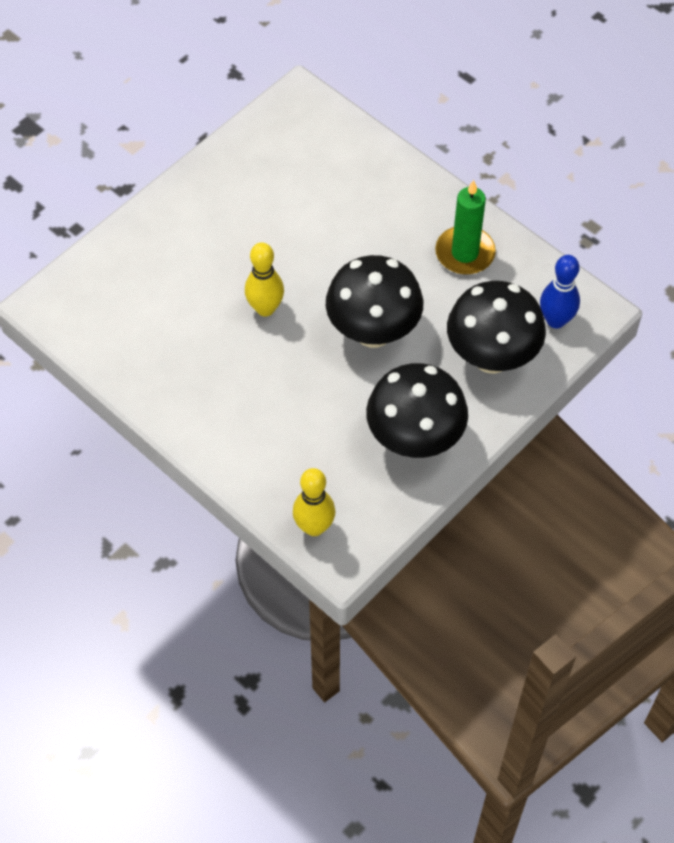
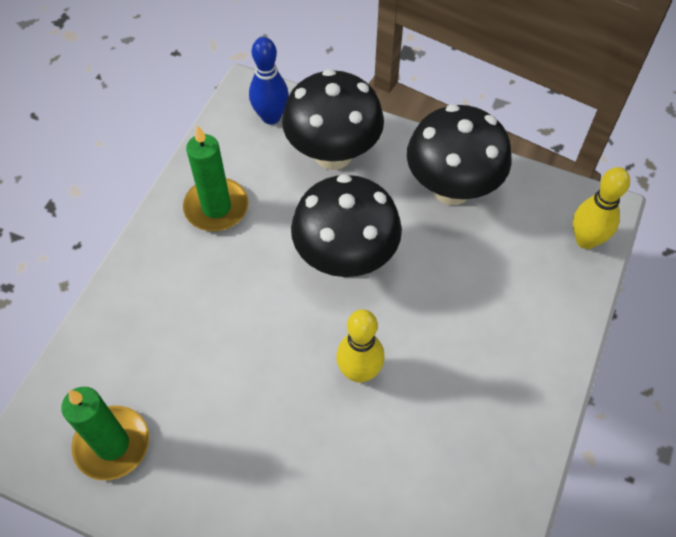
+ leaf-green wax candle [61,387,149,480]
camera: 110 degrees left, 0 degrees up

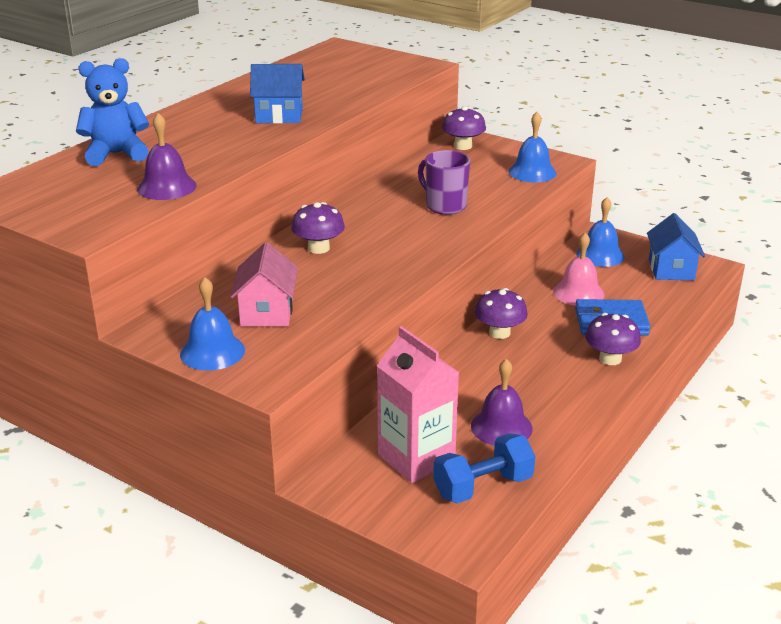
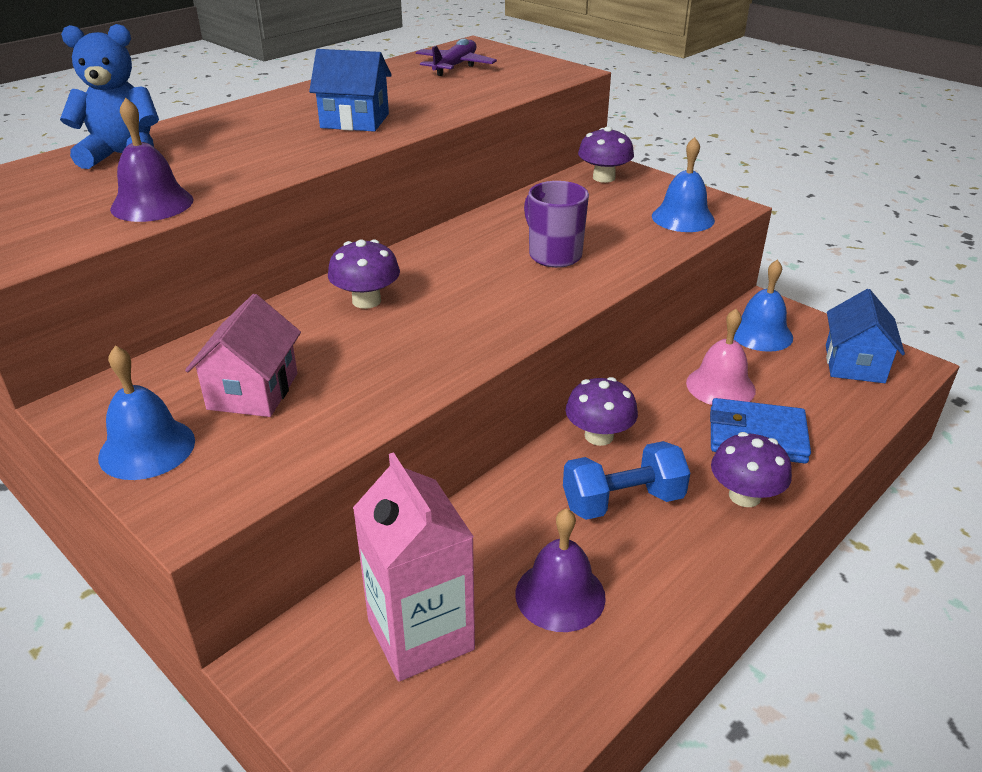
+ royal purple toy plane [416,38,497,76]
~ cobalt free weight [433,433,535,504] to [563,441,690,520]
camera: 10 degrees right, 5 degrees up

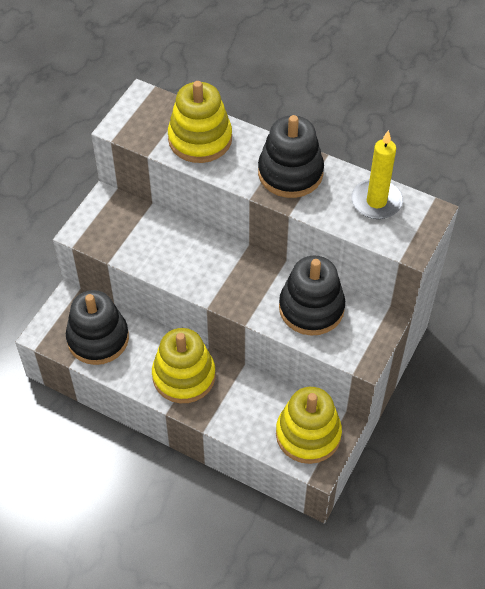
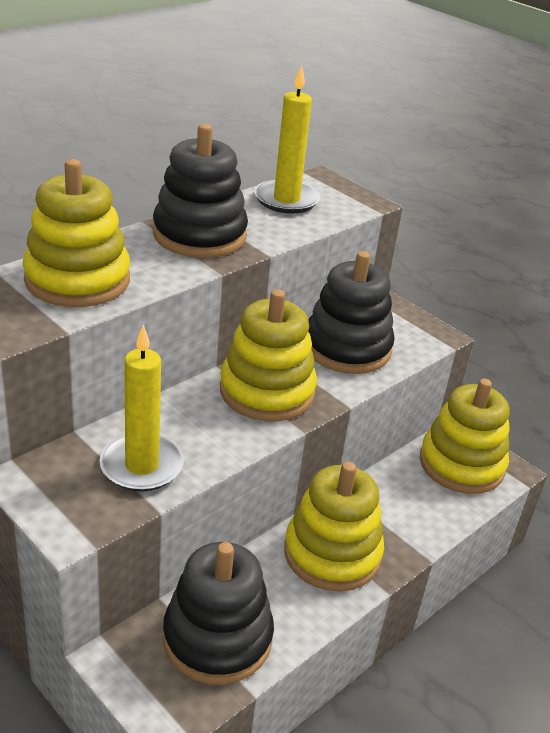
+ yellow wax candle [99,325,184,492]
+ yellow ring stacker [220,289,317,421]
camera: 75 degrees left, 20 degrees down

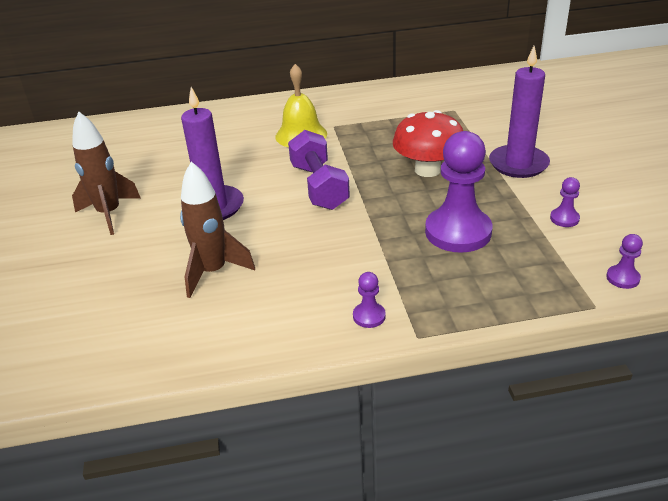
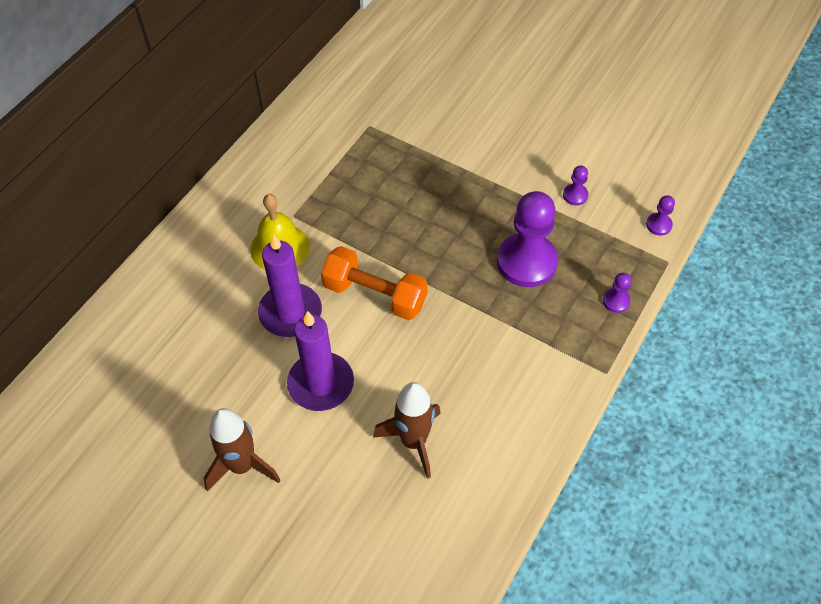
~ royal purple wax candle [489,46,550,178] to [258,234,322,337]
~ royal purple free weight [288,130,350,210] to orange free weight [321,246,428,320]
~ royal purple chess pawn [353,272,386,328] to [603,273,632,313]
- scarlet fungus [393,110,463,177]
camera: 50 degrees left, 20 degrees up

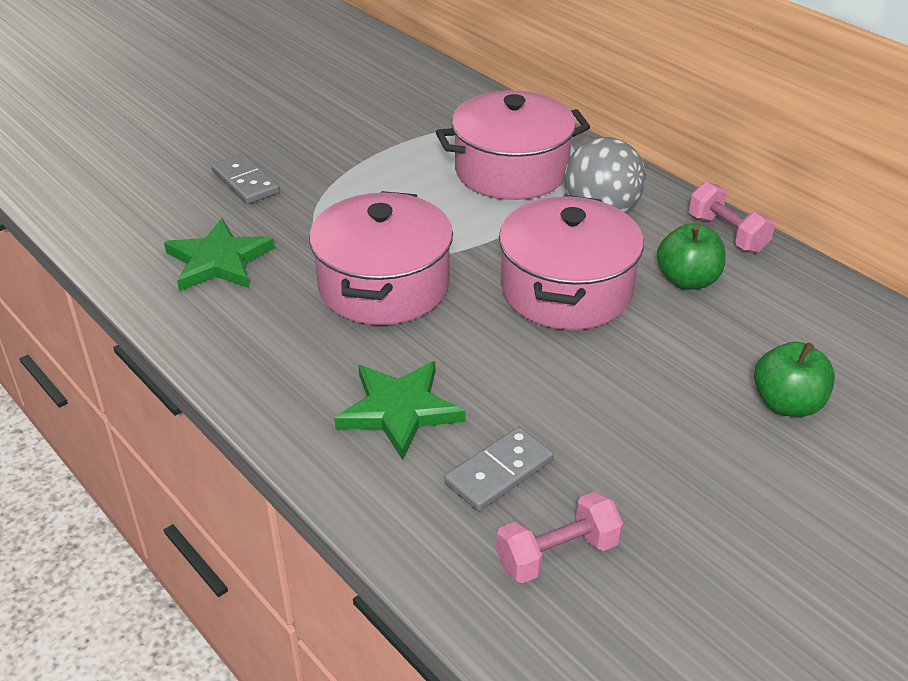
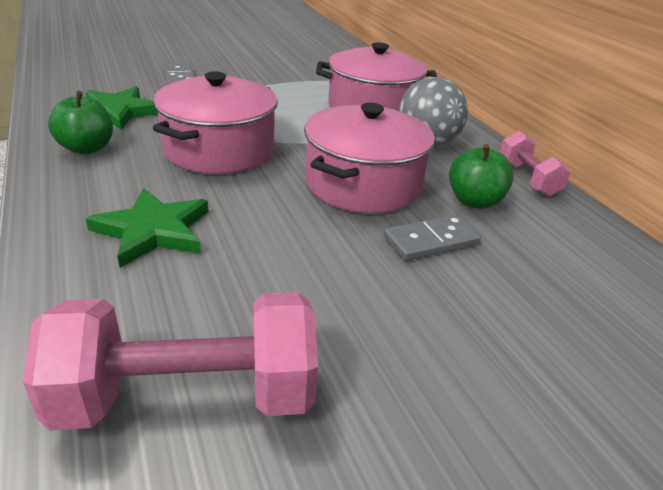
~ rosy free weight [496,492,623,583] = [23,292,318,431] x1.80
~ leaf-green apple [754,342,835,417] to [48,91,113,154]
~ gray domino tile [444,427,554,511] to [384,215,481,261]
camera: 15 degrees right, 5 degrees down

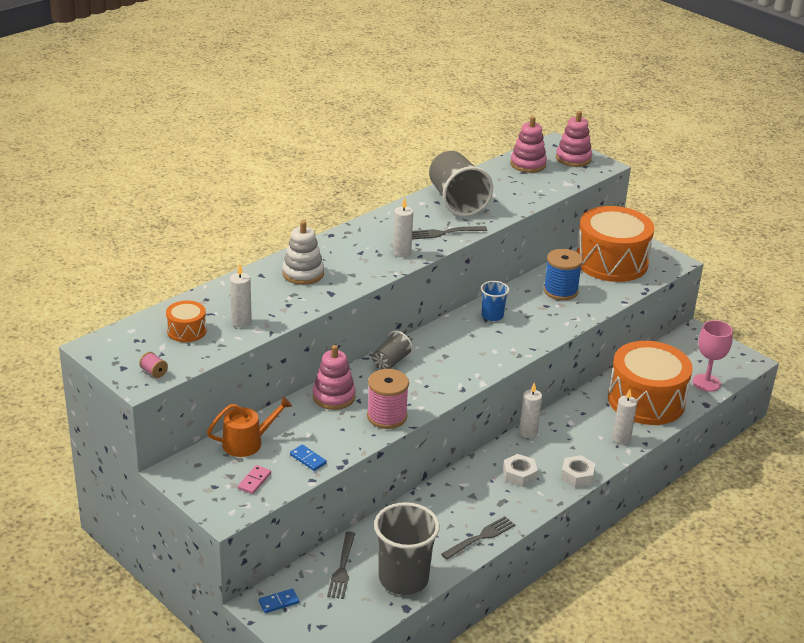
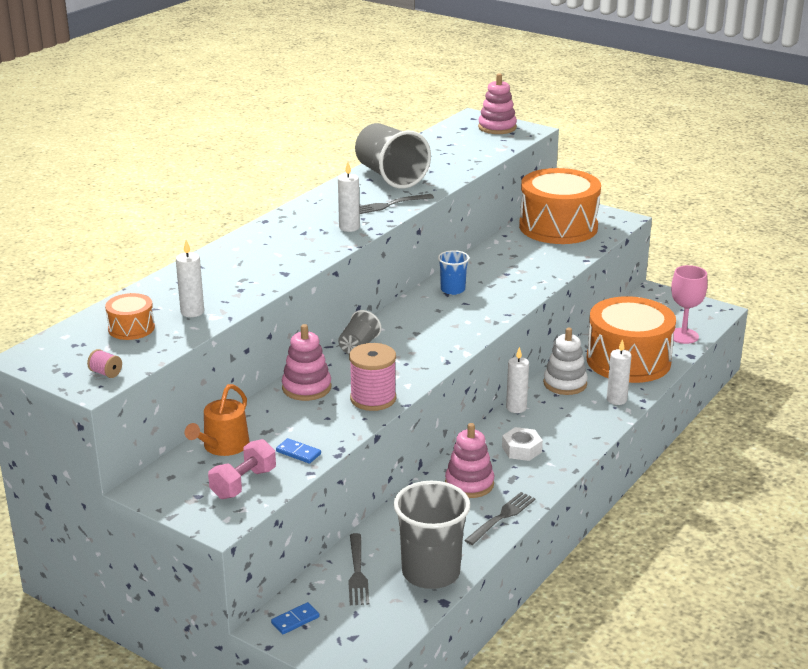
~ orange watering pot [207,396,292,457] = [185,384,249,456] 150 degrees clockwise
~ rosy domino tile [238,465,271,494] to rosy free weight [208,439,276,499]
~ rosy ring stacker [510,116,547,173] to [445,423,494,498]
~ pure white ring stacker [282,221,324,285] to [543,328,588,395]
- cobalt reel of thread [543,249,583,300]
- pure white nut [561,455,595,488]
camera: 10 degrees left, 5 degrees down

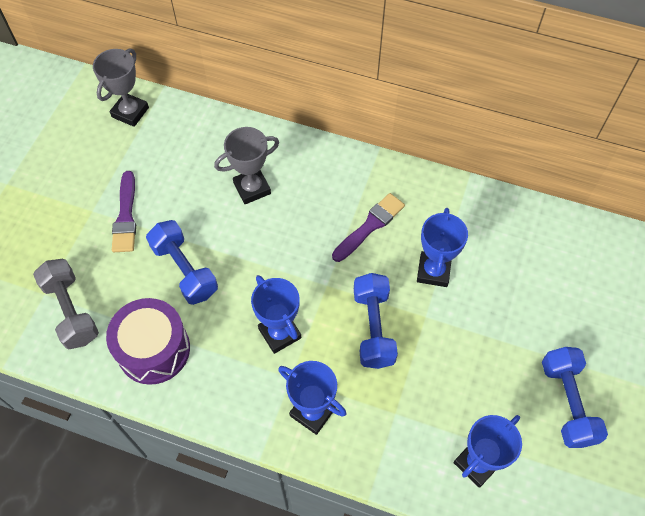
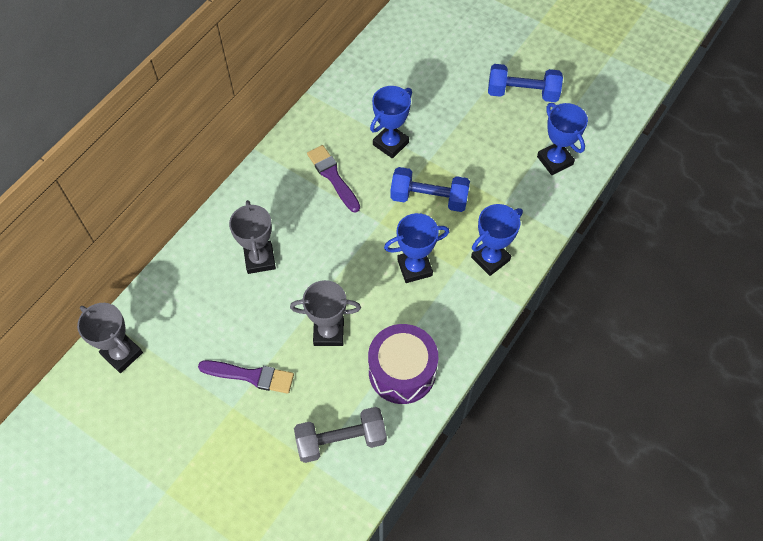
~ cobalt free weight [146,220,218,305] to gray trophy [290,280,361,346]
~ cobalt trophy [417,208,468,287] = [370,86,412,159] 75 degrees counterclockwise
camera: 75 degrees left, 0 degrees up

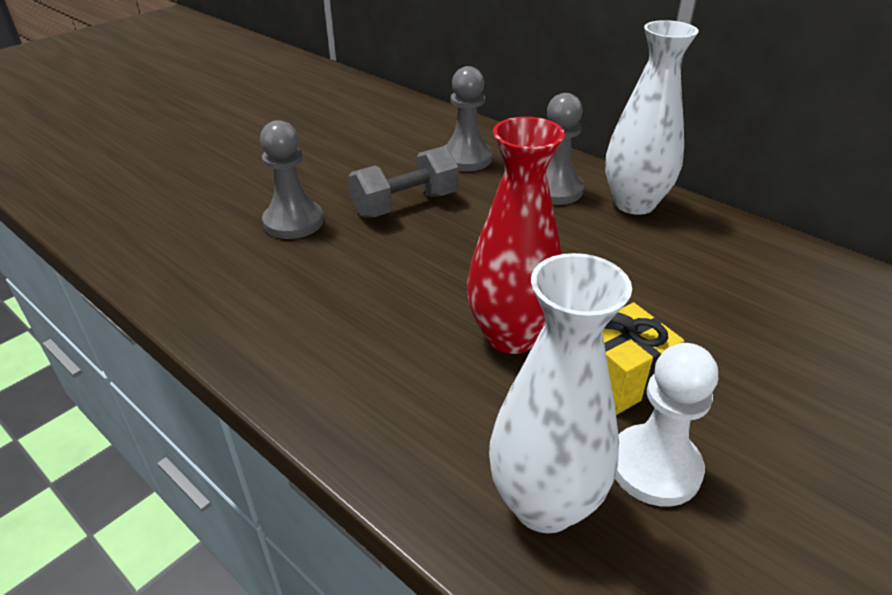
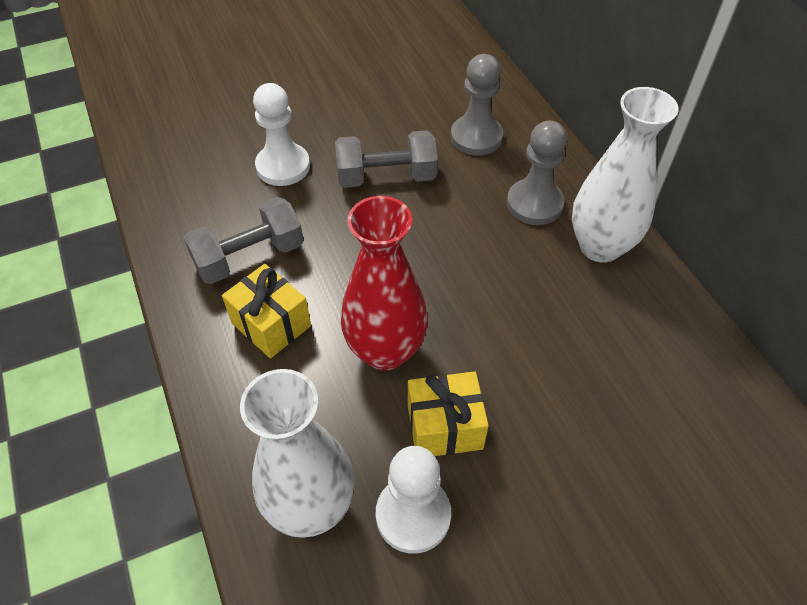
+ gray free weight [184,197,304,284]
+ yellow gift [222,264,311,359]
~ gray chess pawn [260,120,324,239] to pure white chess pawn [253,83,310,186]
camera: 25 degrees right, 15 degrees up

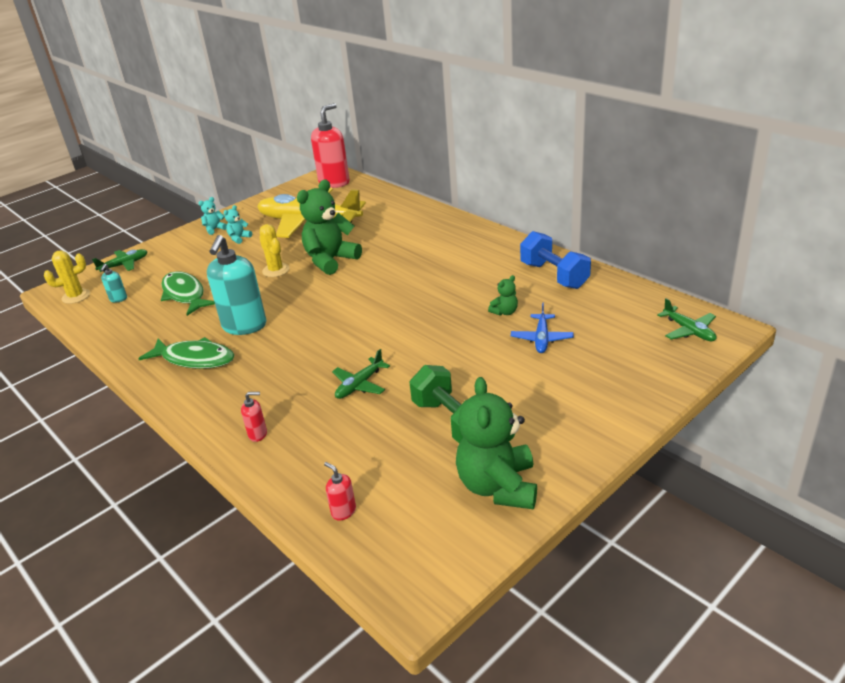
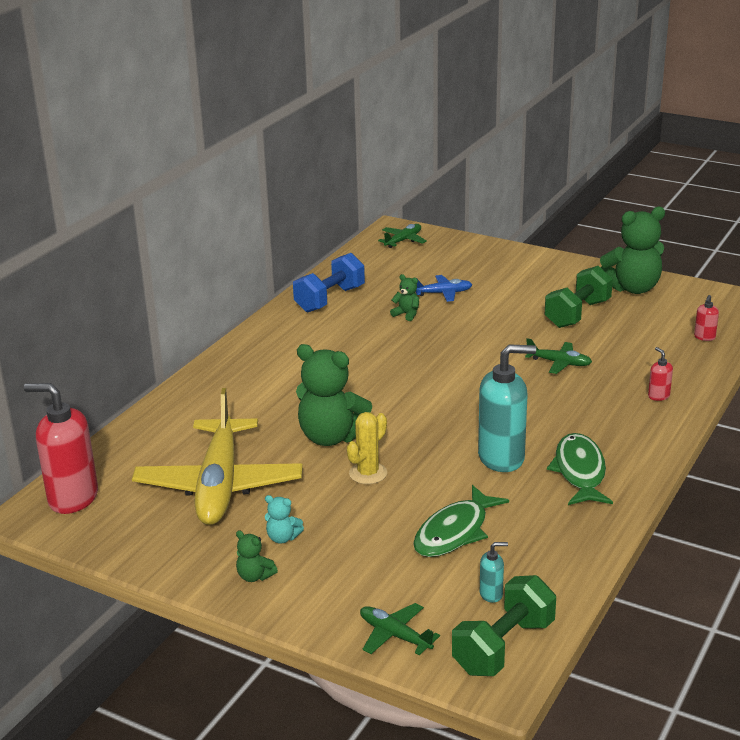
~ teal teddy bear [198,197,227,235] to leaf-green teddy bear [236,530,278,582]
~ yellow prickly plant [44,251,90,304] to leaf-green free weight [452,575,556,676]
camera: 110 degrees left, 5 degrees down

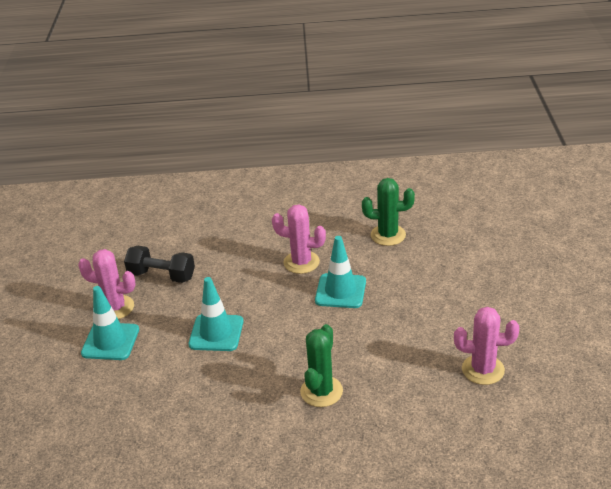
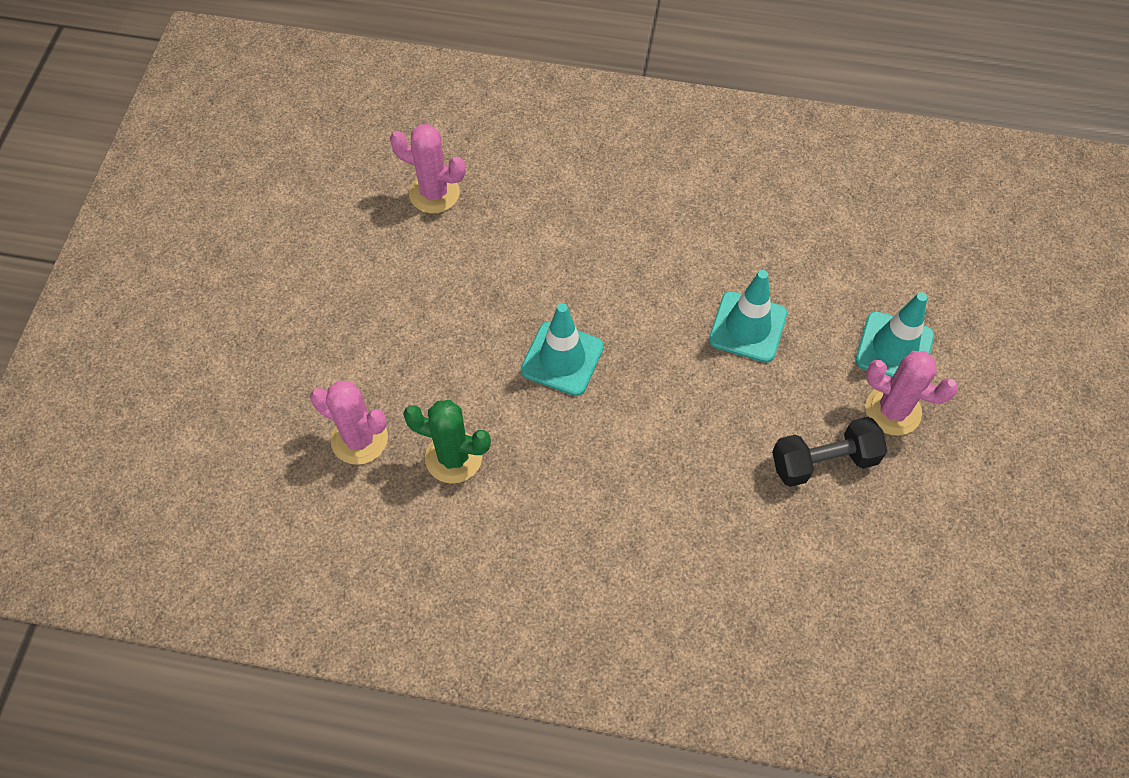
~ rosy prickly plant [272,204,326,274] to [310,380,388,465]
~ ebony free weight [124,246,195,283] = [772,417,887,487] 45 degrees counterclockwise
- leaf-green prickly plant [300,324,343,407]
camera: 170 degrees left, 25 degrees up

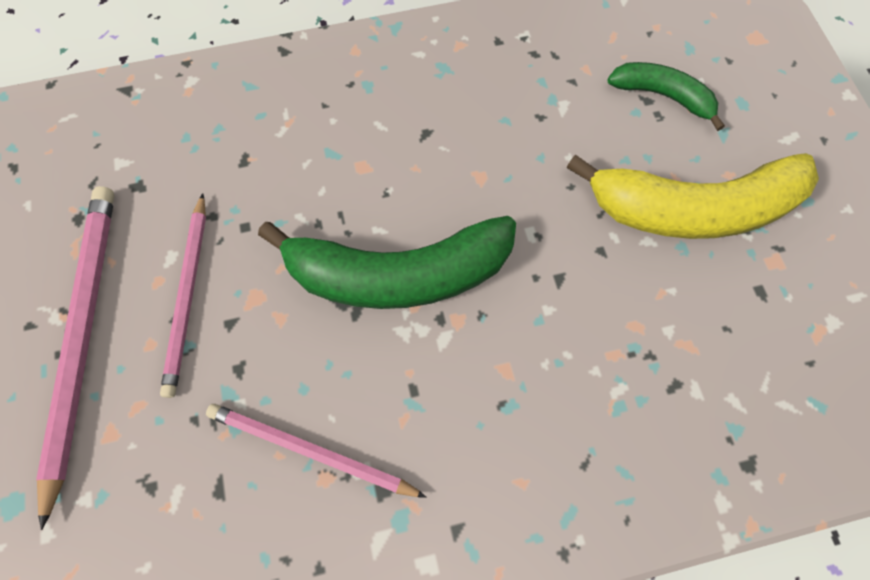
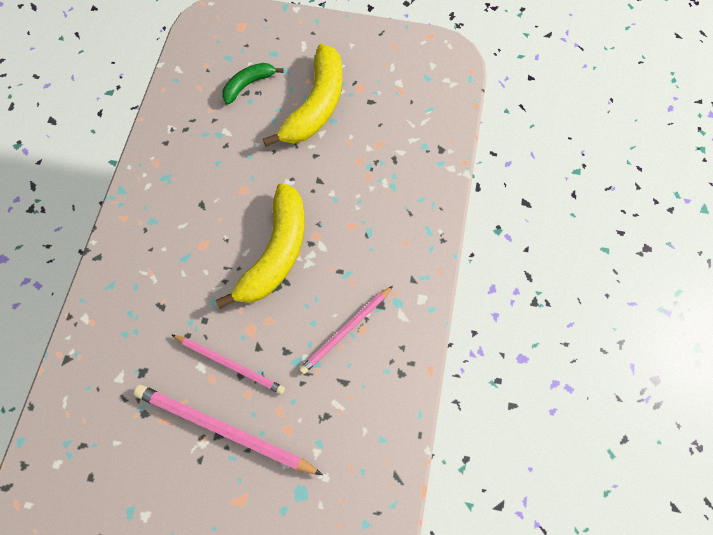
~ leaf-green banana [258,216,516,309] to yellow banana [215,183,305,309]
camera: 65 degrees left, 0 degrees up

